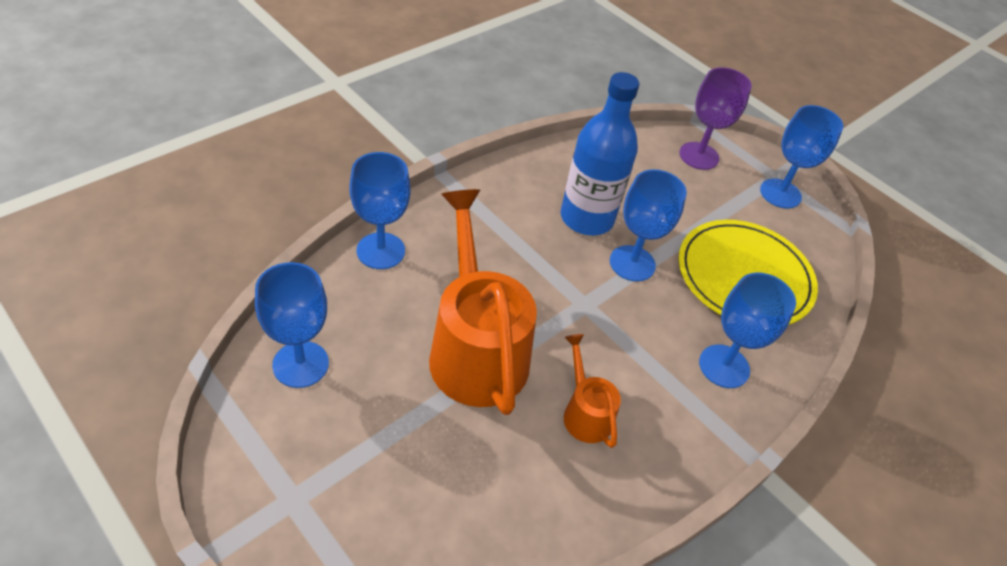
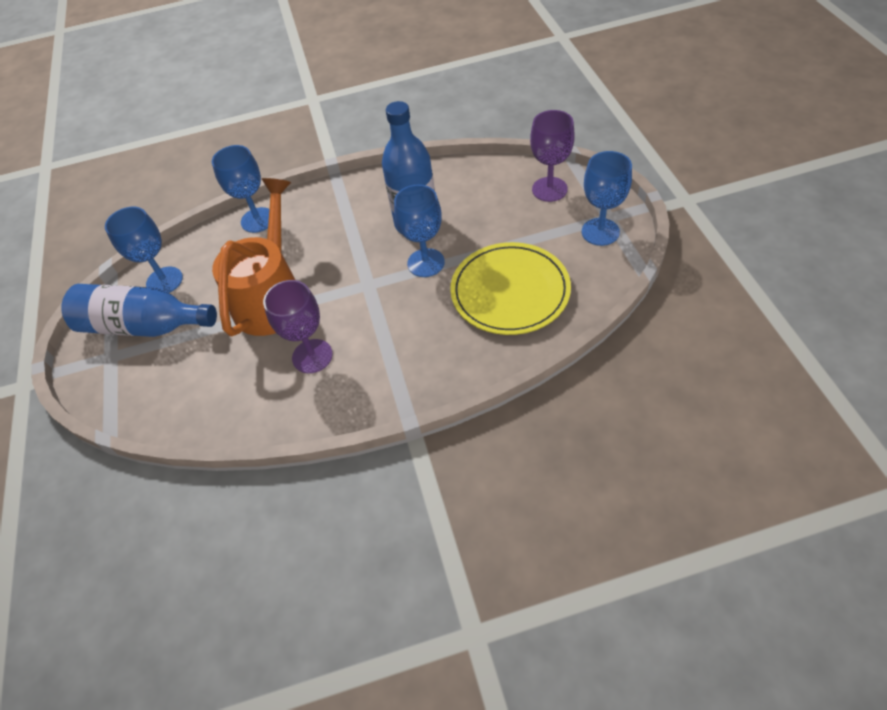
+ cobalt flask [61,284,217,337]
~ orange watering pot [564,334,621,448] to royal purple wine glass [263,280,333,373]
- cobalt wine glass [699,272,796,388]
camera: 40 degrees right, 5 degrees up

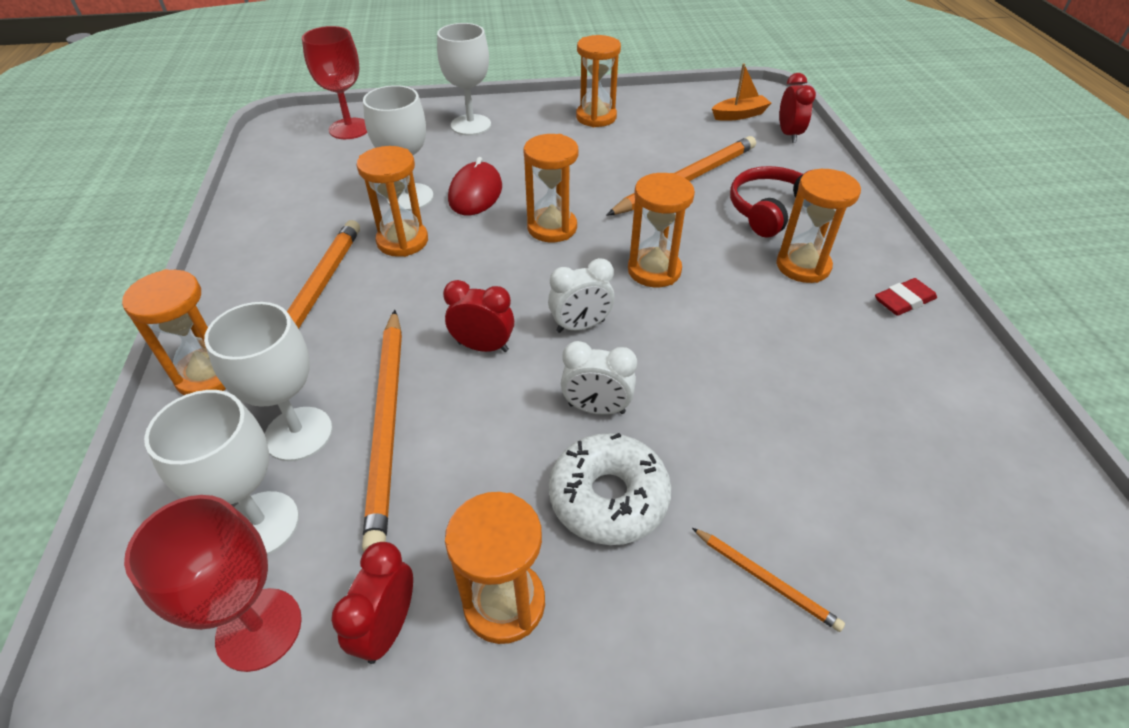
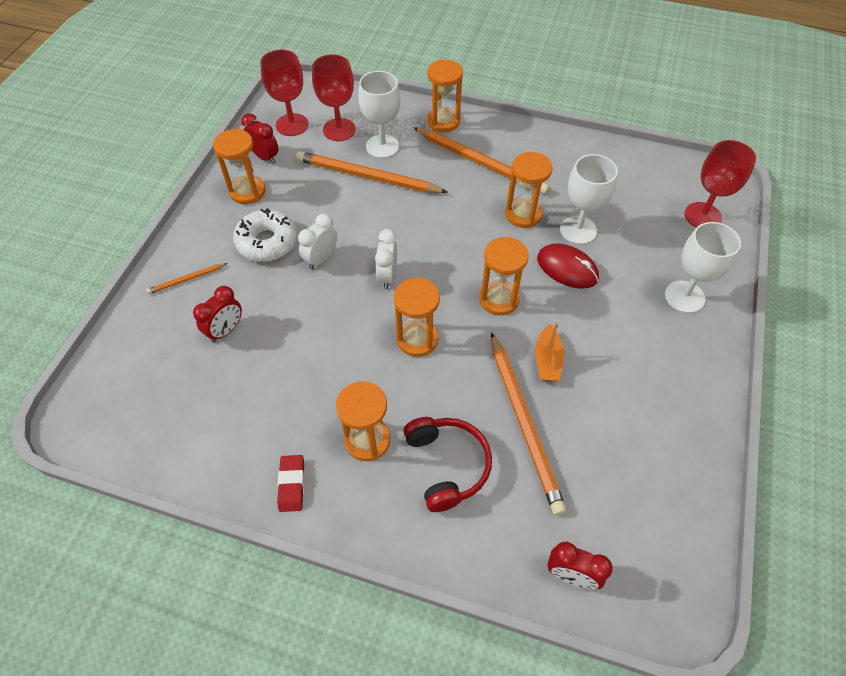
~ scarlet alarm clock [443,280,514,352] to [193,286,242,343]
~ pure white wine glass [144,390,299,555] to scarlet wine glass [312,54,356,141]
~ orange boat [712,64,771,121] to [535,323,564,381]
- orange sand timer [576,35,621,127]
camera: 115 degrees right, 10 degrees up

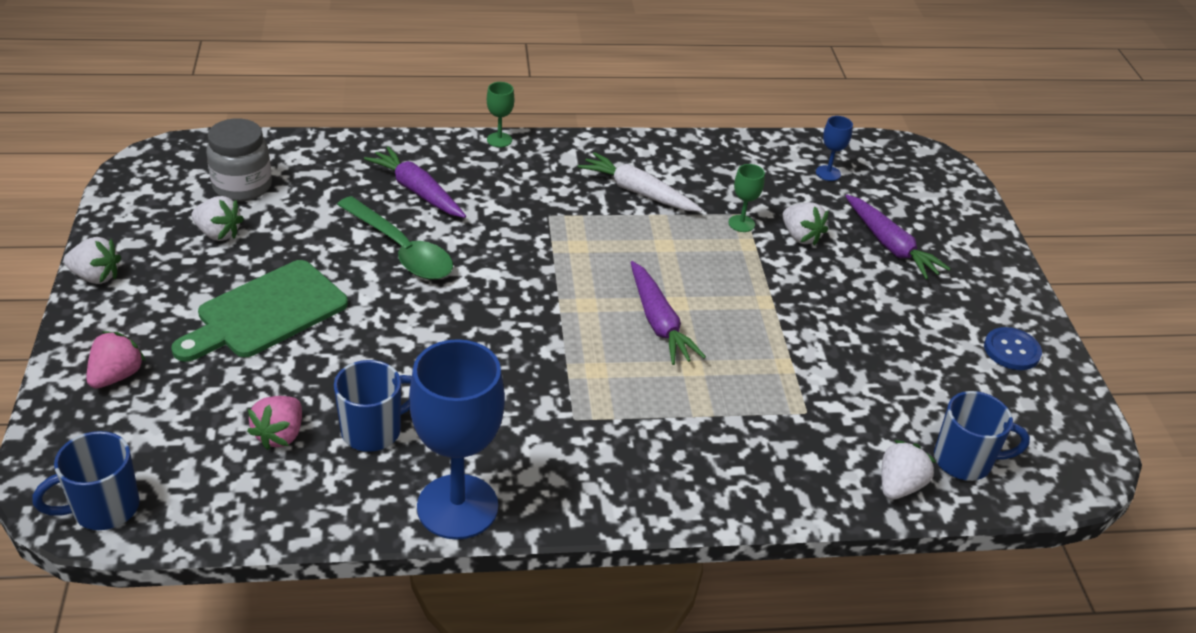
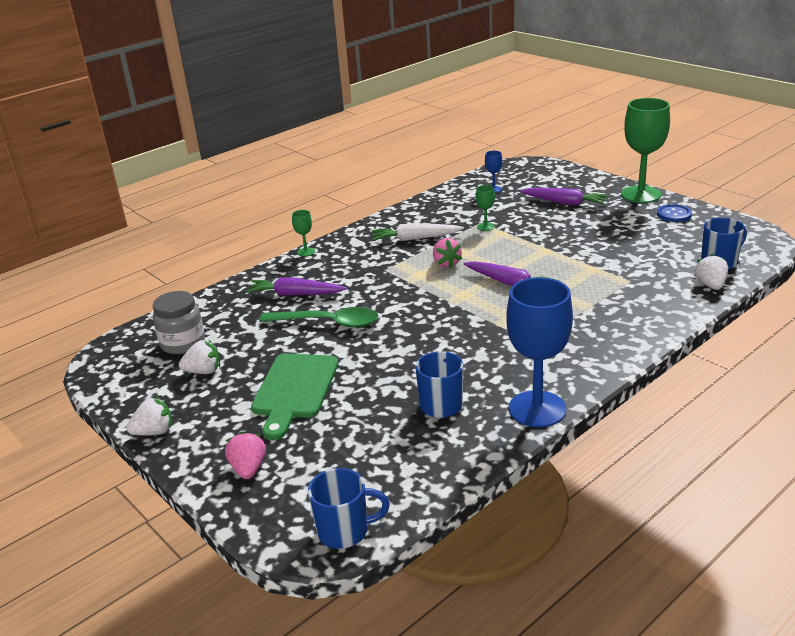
~ cobalt mug [32,431,140,530] = [308,468,390,549] 120 degrees counterclockwise
~ rosy berry [247,396,302,450] to [433,238,462,268]
+ leaf-green wine glass [621,98,670,203]
- pure white berry [782,202,829,246]
camera: 30 degrees left, 10 degrees down

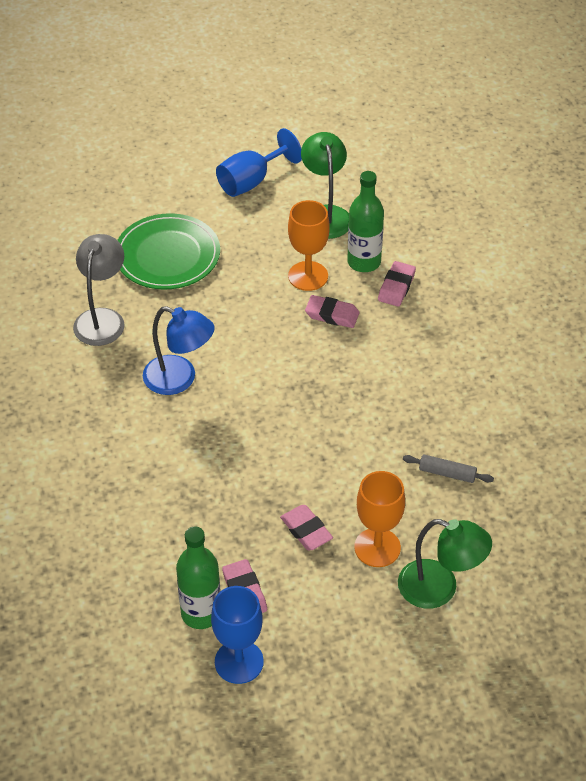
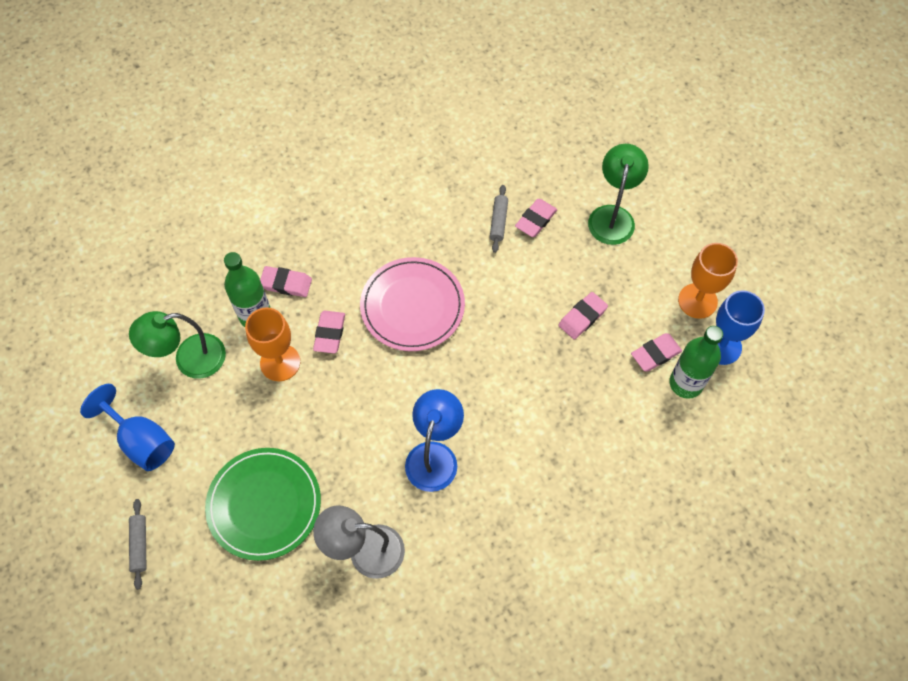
+ gray rolling pin [129,499,147,590]
+ rosy dinner plate [360,257,465,351]
+ rosy gum eraser [515,199,557,237]
~ orange wine glass [354,471,405,567] to [678,243,738,319]
camera: 100 degrees left, 15 degrees up

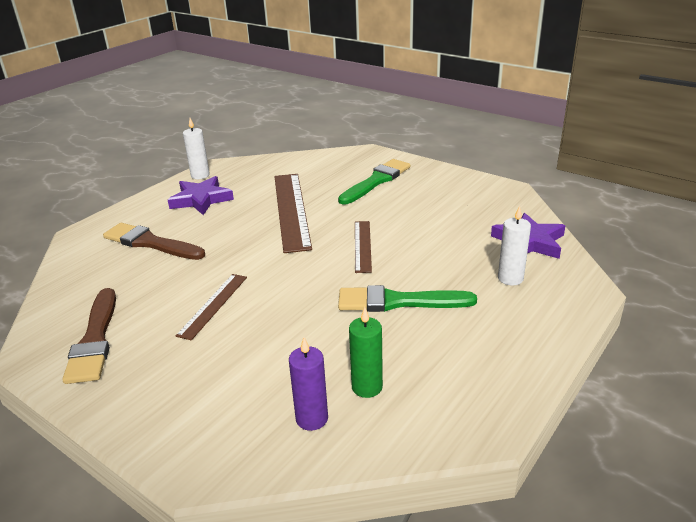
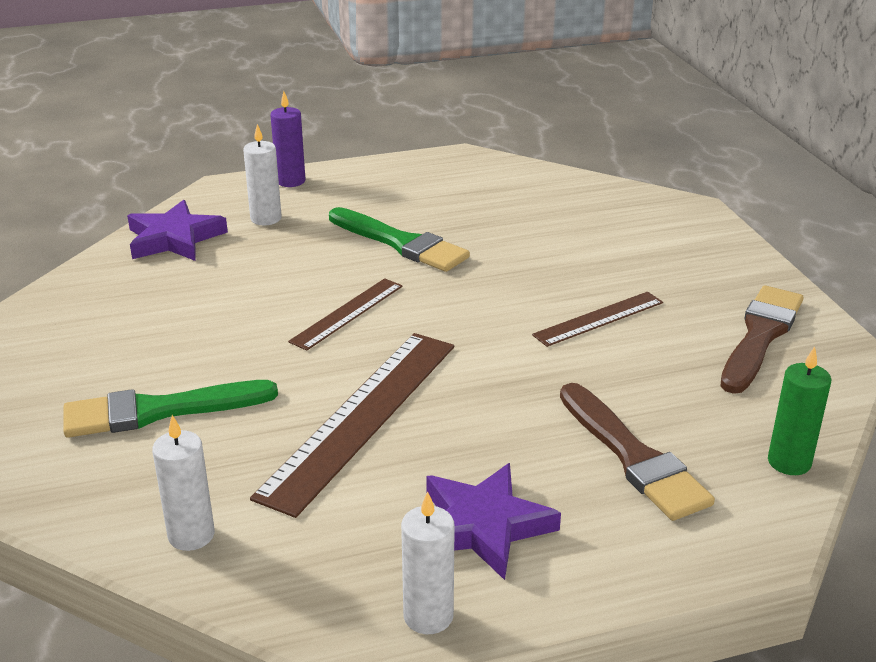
+ pure white wax candle [152,415,215,551]
~ royal purple wax candle [289,337,328,431] to [271,91,305,187]
~ leaf-green wax candle [349,307,383,398] to [768,346,831,475]
camera: 145 degrees left, 0 degrees up

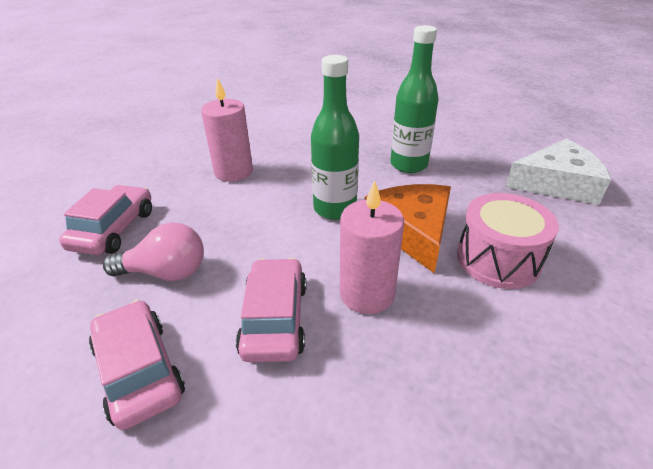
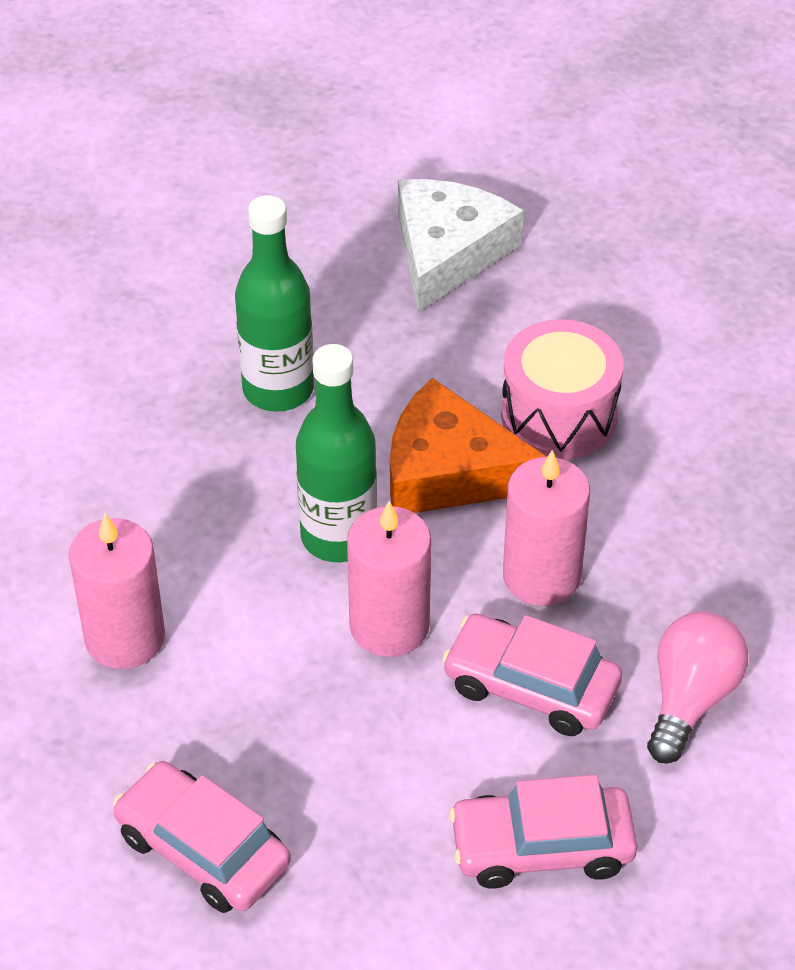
+ rosy wax candle [347,501,431,657]
~ rosy light bulb [103,222,204,281] to [647,611,748,764]
camera: 65 degrees left, 10 degrees up

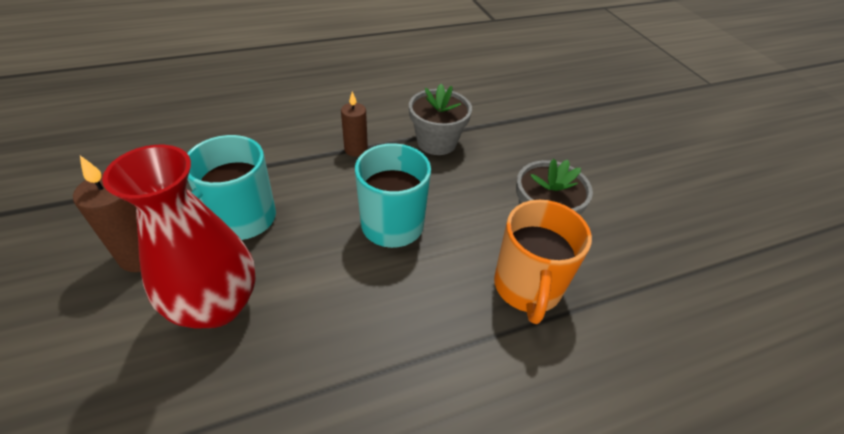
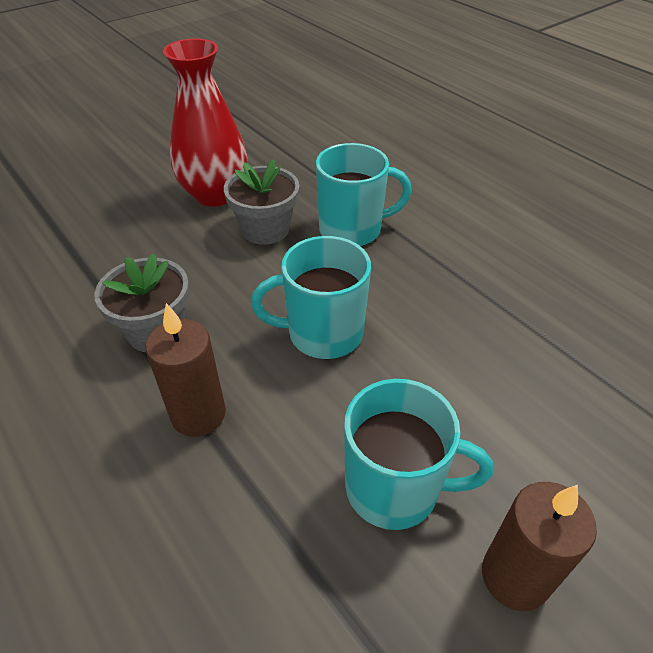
~ russet wax candle [341,91,368,157] = [145,303,226,437] x1.50
~ scarlet flower vase [102,145,256,329] to [163,38,248,207]
~ orange mug [494,200,592,324] to teal mug [316,143,412,247]
camera: 105 degrees left, 0 degrees up

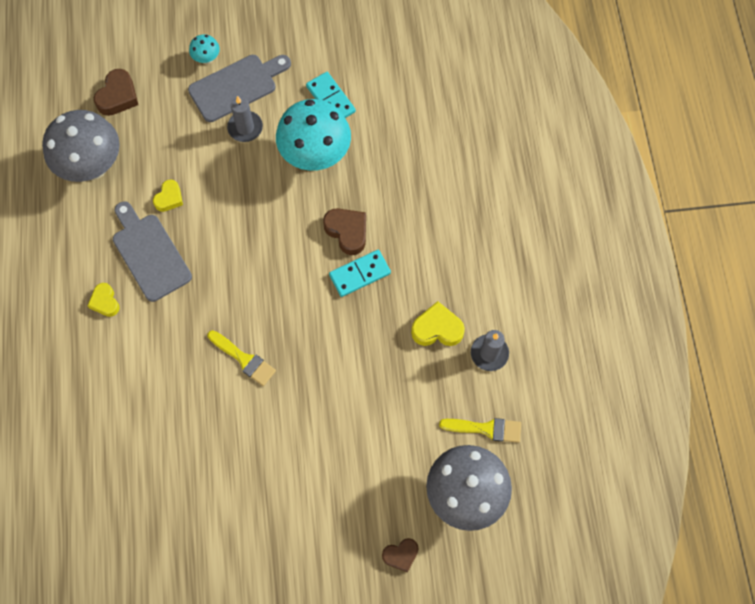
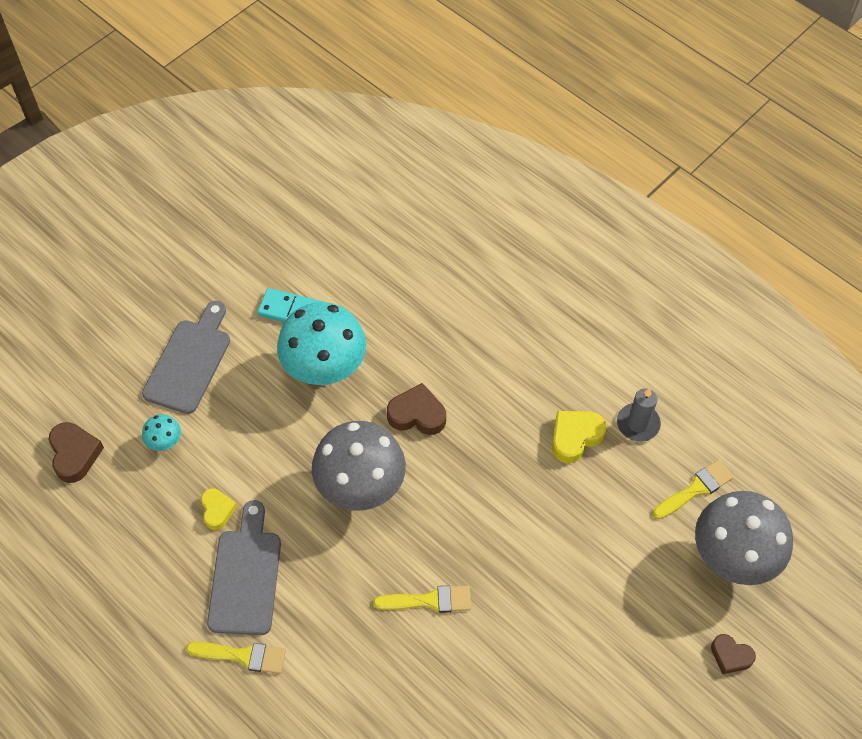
~ teal fungus [189,34,220,64] to [142,414,181,451]
~ yellow love heart [87,283,120,317] to yellow brush [186,642,286,674]
~ gray bread board [113,201,192,302] = [207,500,281,635] 75 degrees clockwise
~ gray fungus [42,110,120,182] to [312,421,406,511]
~ russet love heart [382,538,418,573] = [711,634,756,674] 90 degrees clockwise
- gray wax candle [227,96,263,142]
- teal domino tile [329,250,391,297]
camera: 40 degrees left, 10 degrees down

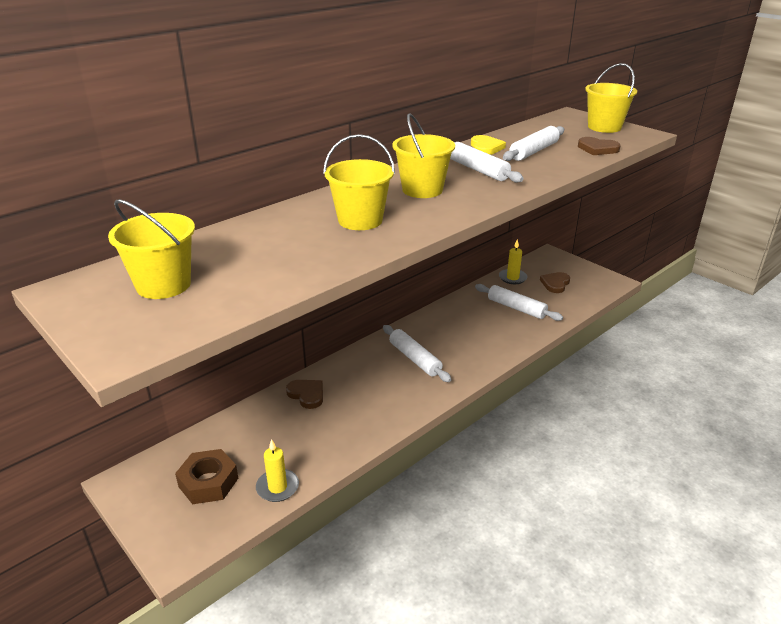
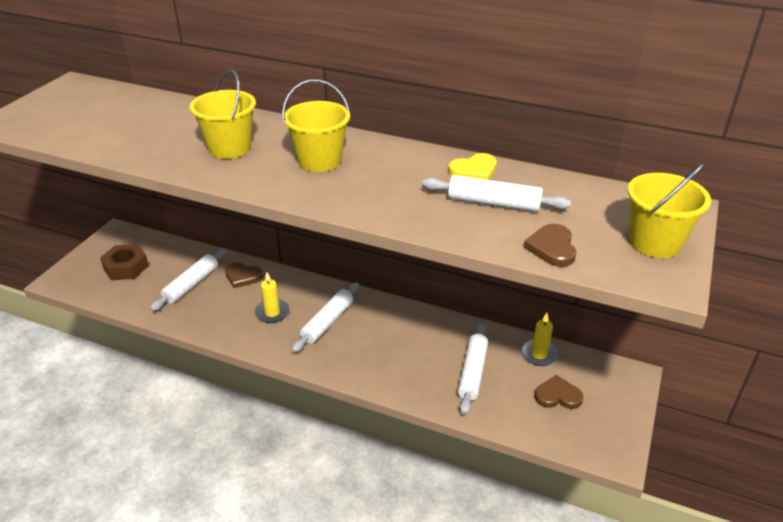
~ pure white rolling pin [450,142,523,183] to [150,248,226,311]
~ russet love heart [286,380,323,409] = [225,262,263,288] 90 degrees clockwise
~ yellow wax candle [256,439,299,502] to [255,272,290,323]
- yellow sand bucket [108,199,195,299]
camera: 65 degrees right, 5 degrees up

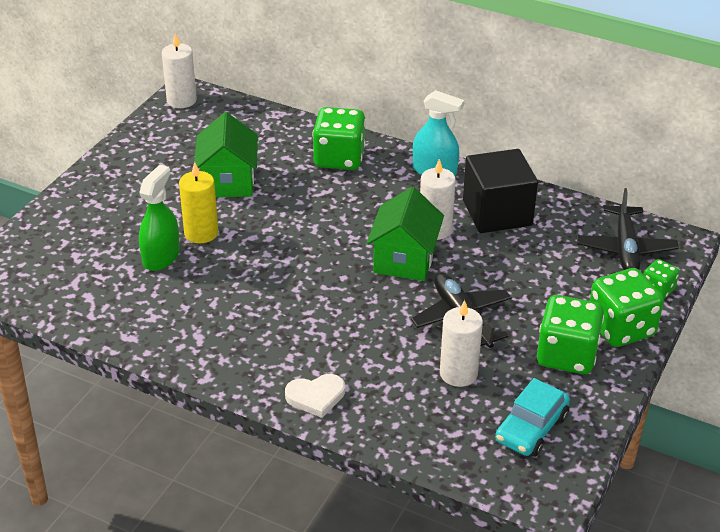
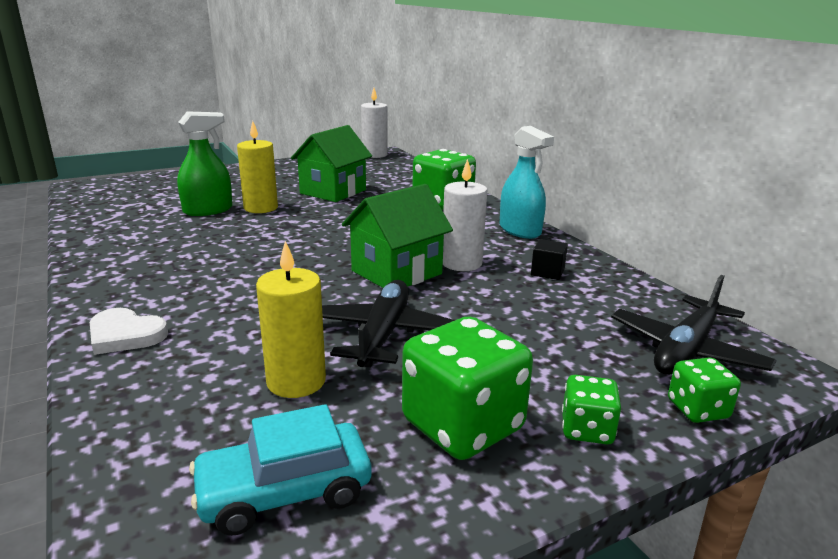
~ pure white wax candle [440,300,483,387] to yellow wax candle [256,241,326,398]
~ ebony block [463,149,538,233] = [531,239,568,280] x0.41
~ leaf-green dice [590,268,664,347] = [562,375,621,444] x0.52
camera: 35 degrees right, 15 degrees down

